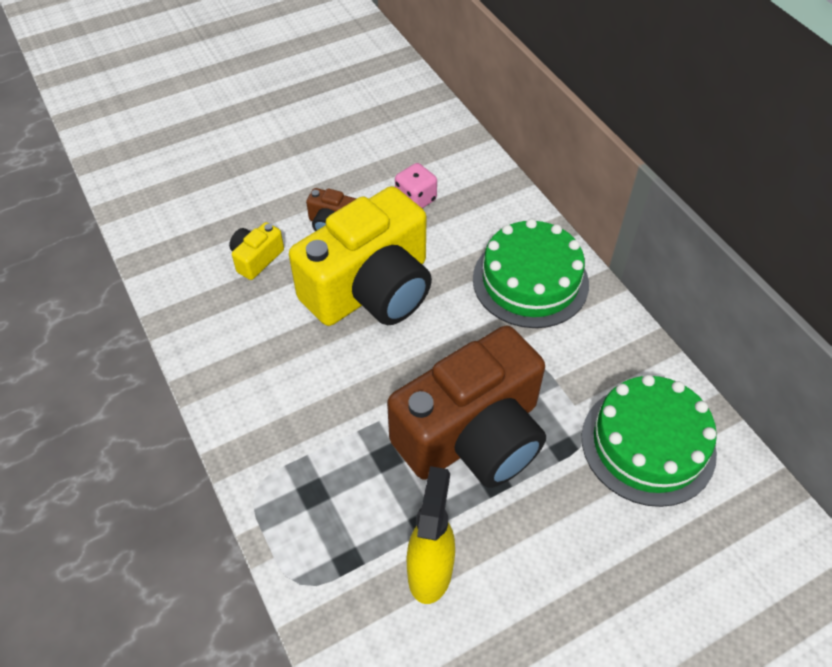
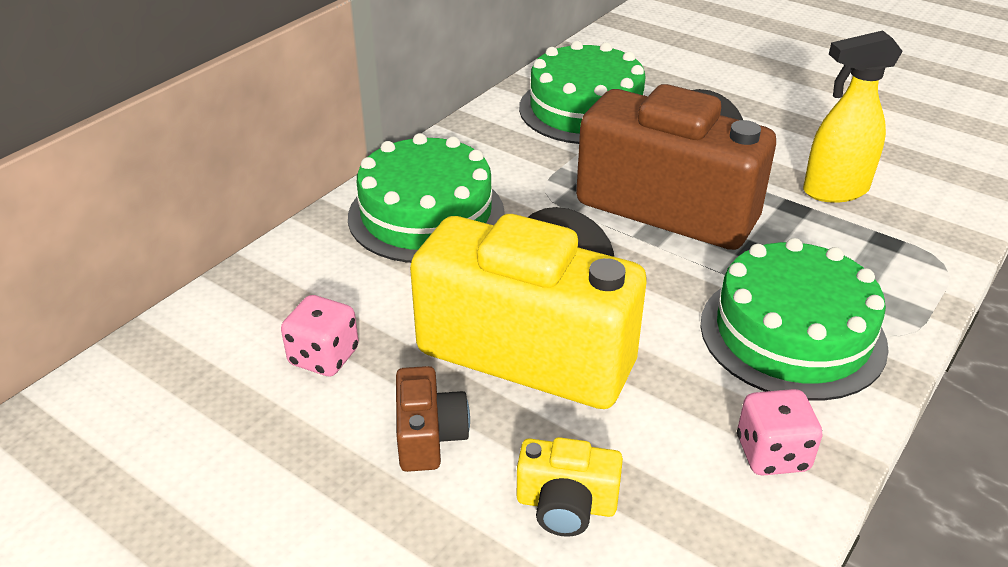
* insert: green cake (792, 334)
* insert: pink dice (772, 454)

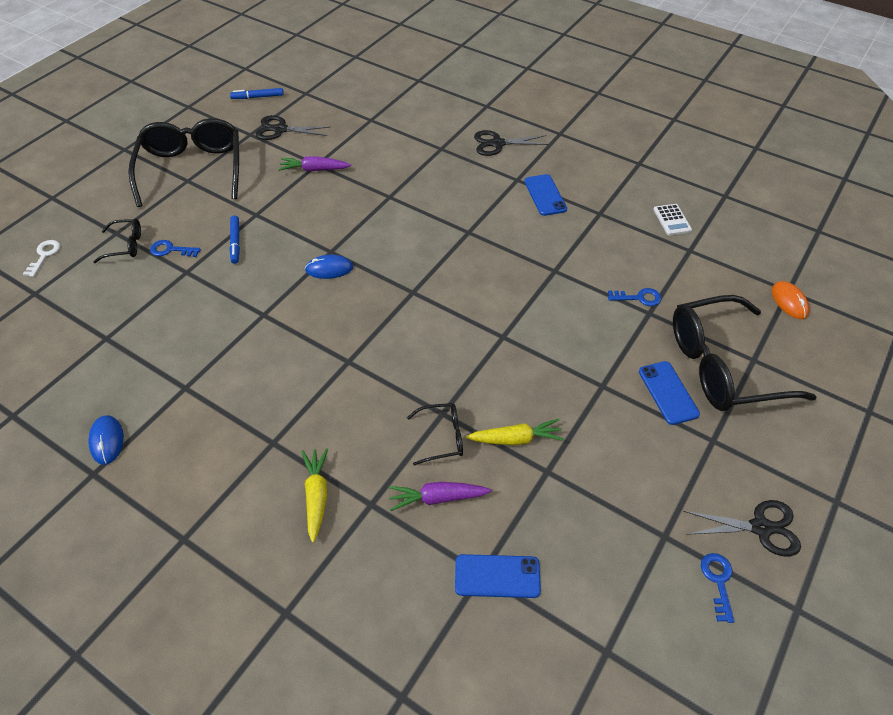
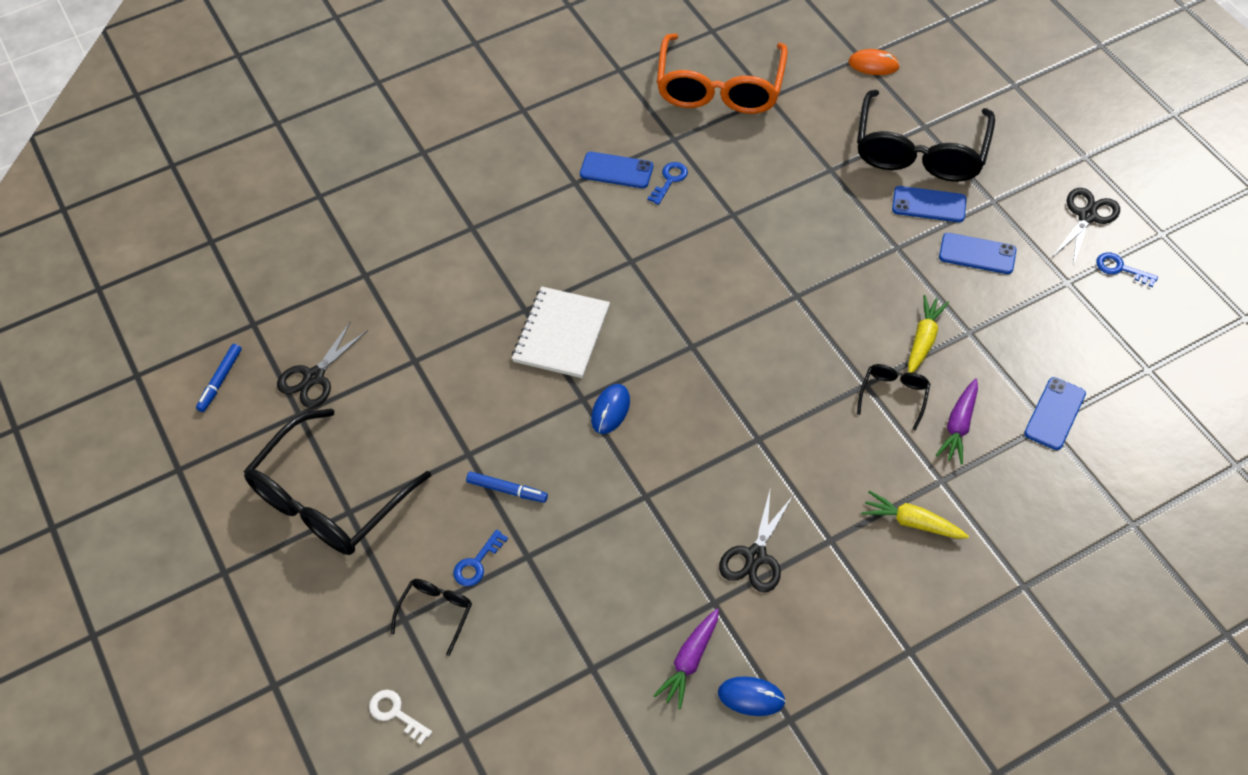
* insert: white notebook (561, 334)
* insert: blue phone (977, 254)
* move: purple carrot (314, 170) to (689, 661)
* move: black scissors (497, 144) to (755, 556)
* move: blue key (639, 298) to (669, 180)
* replace: white calculator (672, 220) to orange glasses (720, 88)
* rotate: black glasses (192, 169) = (328, 500) 75 degrees counterclockwise

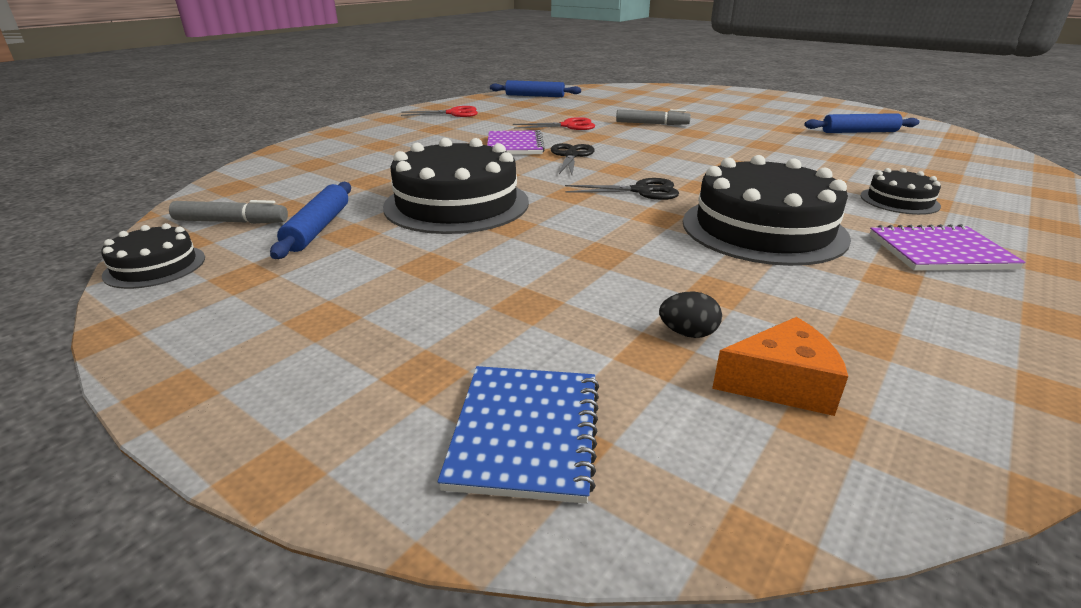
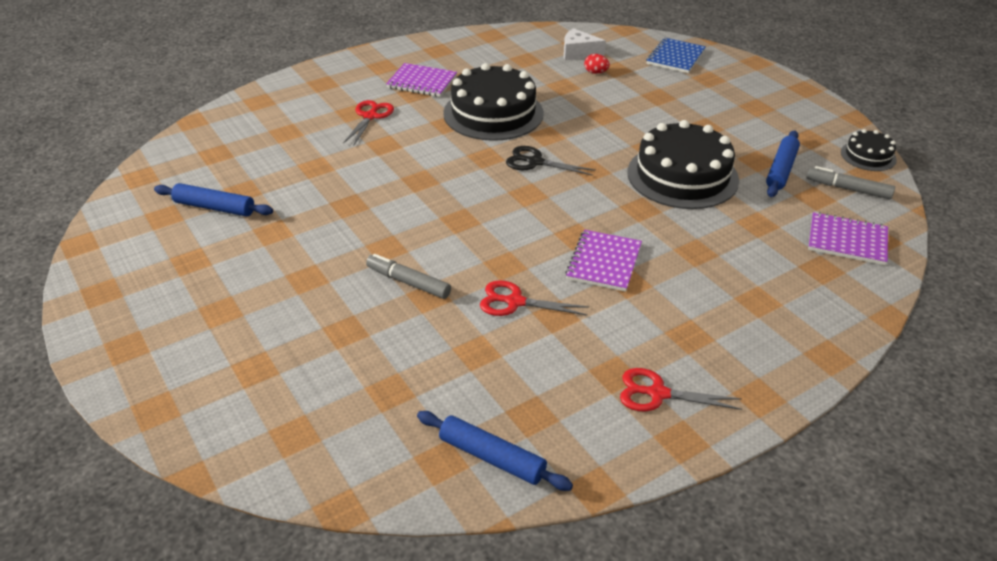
* delete: black scissors (571, 156)
* insert: purple notebook (847, 240)
* replace: black cake (899, 201) to red scissors (370, 116)
* recolor: black egg (687, 333) to red egg (595, 72)
* recolor: orange cheese (781, 384) to white cheese (578, 53)

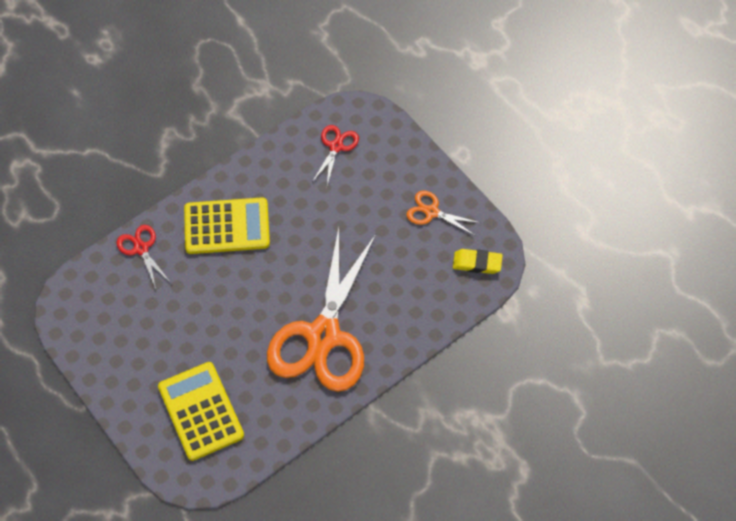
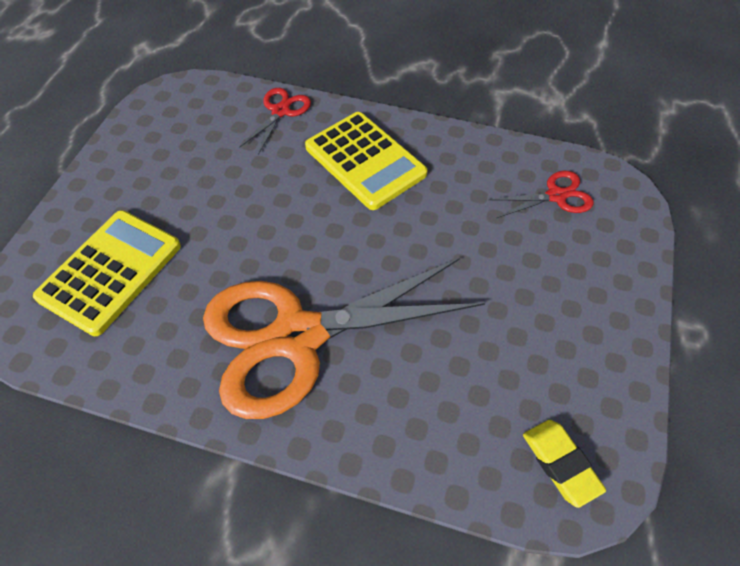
* delete: orange scissors (431, 212)

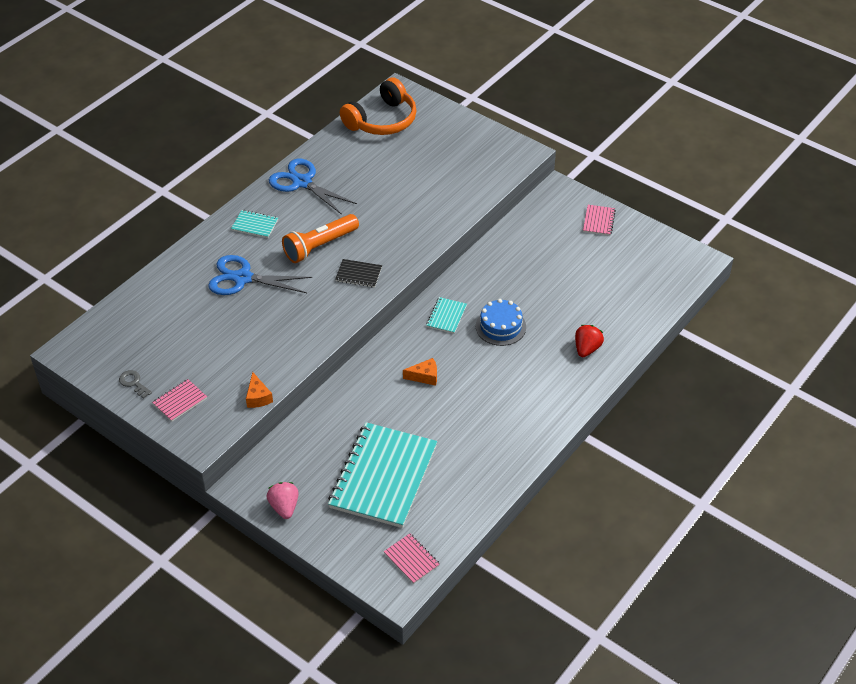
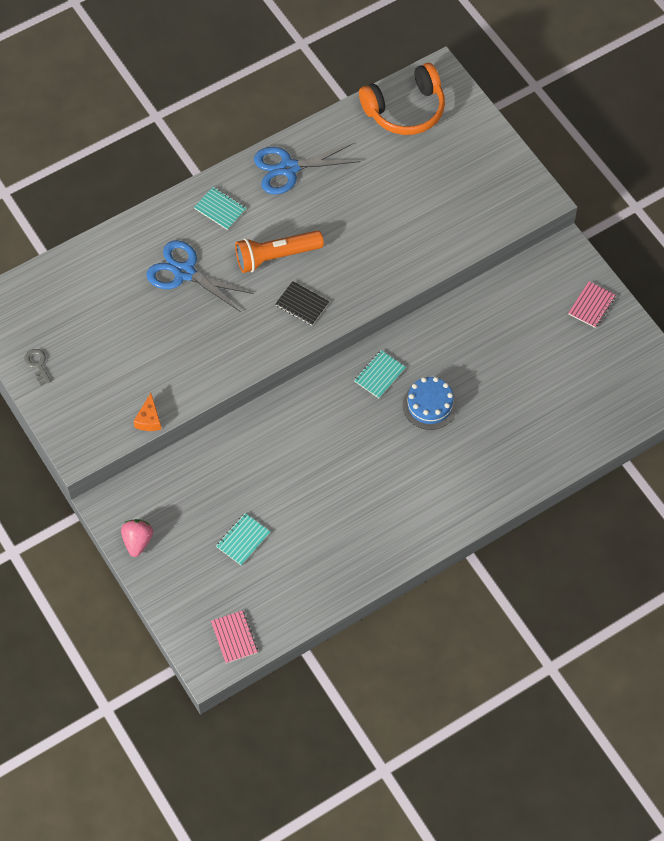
* delete: pink notebook (180, 401)
* delete: orange cheese (424, 376)
* delete: red strawberry (587, 349)
* rotate: blue scissors (302, 182) = (289, 168) 75 degrees counterclockwise
* resize: turquoise notebook (383, 476) = (243, 540) x0.42

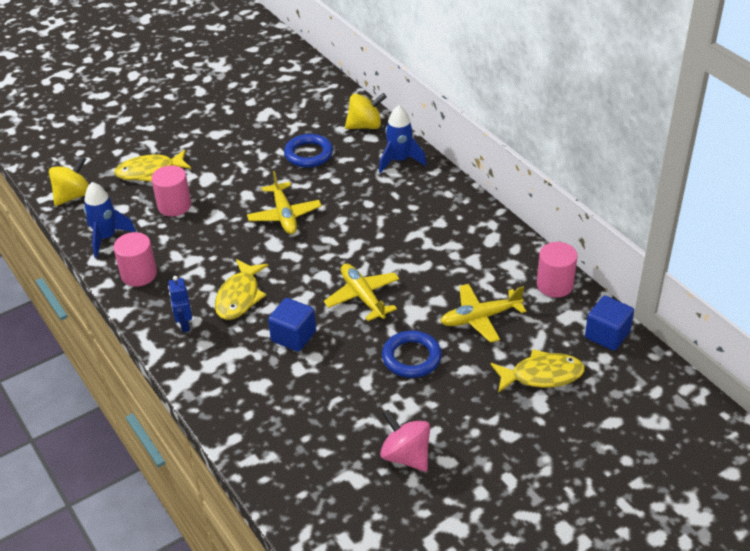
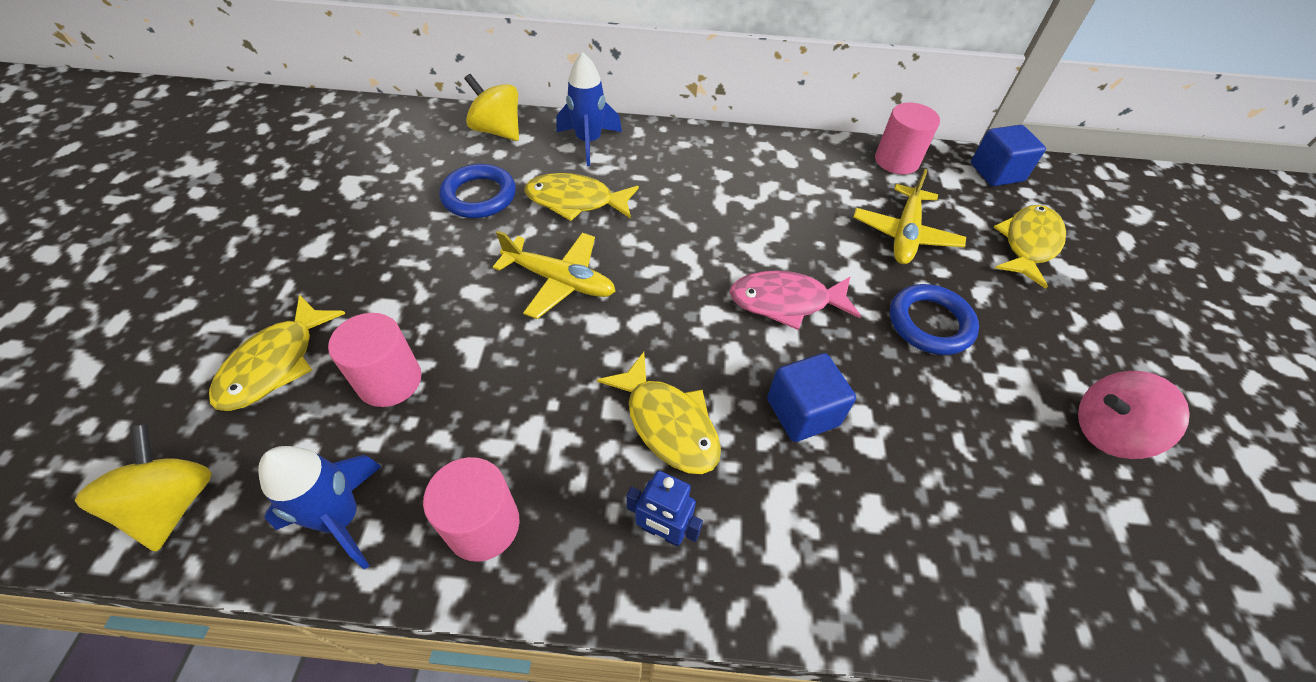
* insert: yellow fish (575, 201)
* replace: yellow plane (362, 296) to pink fish (786, 302)
* rotate: yellow spinning top (365, 126) = (497, 130) 75 degrees counterclockwise

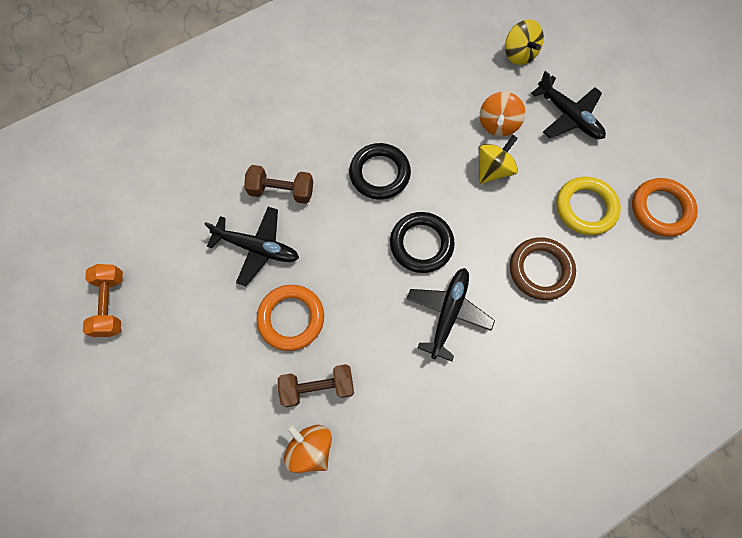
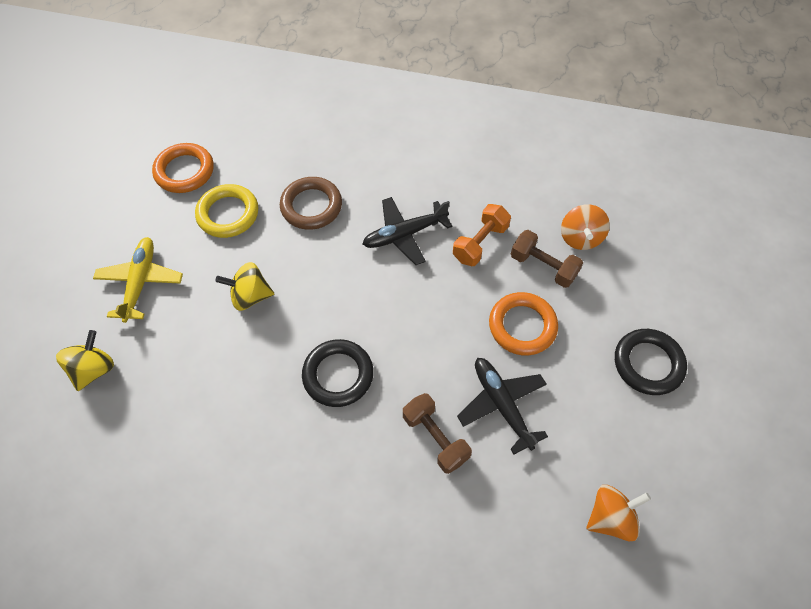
* move: orange dumbbell (111, 304) to (480, 243)
* move: black ring (421, 244) to (648, 364)
* move: orange spinning top (497, 124) to (610, 517)
* recolor: black plane (568, 116) to yellow plane (140, 282)

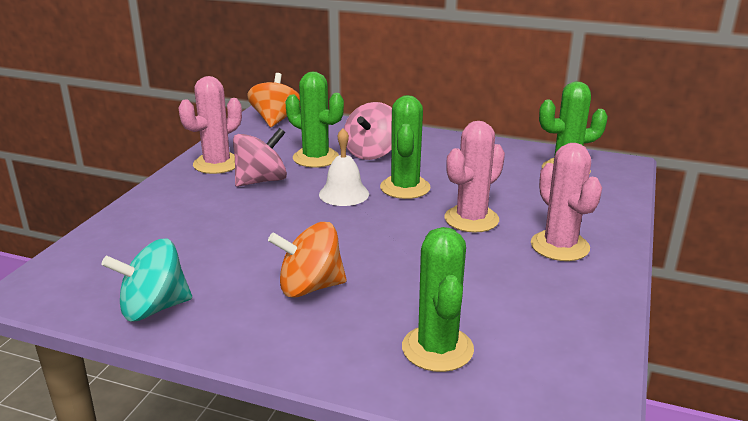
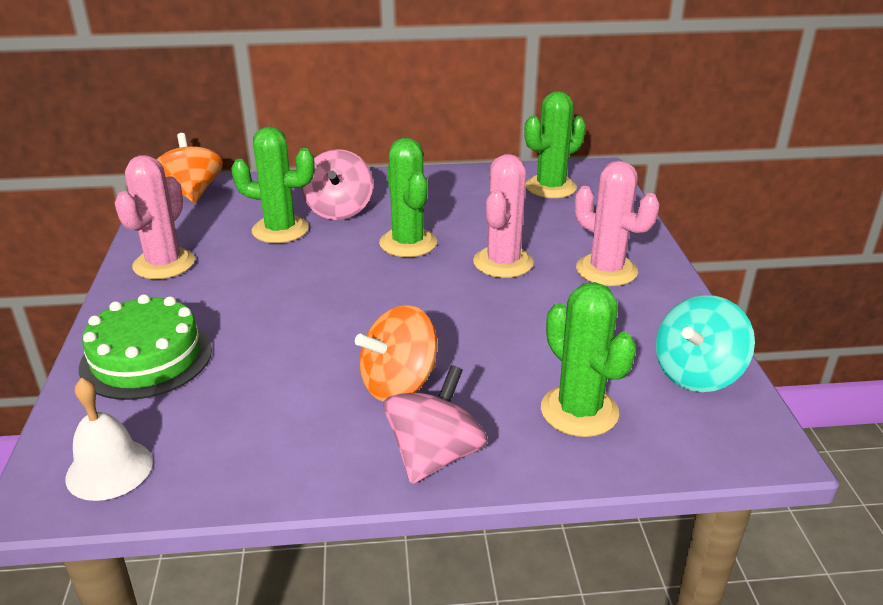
* insert: green cake (146, 358)
* move: turquoise spinning top (153, 308) to (697, 374)
* move: pink spinning top (261, 181) to (435, 456)
* move: white bell (344, 194) to (109, 469)

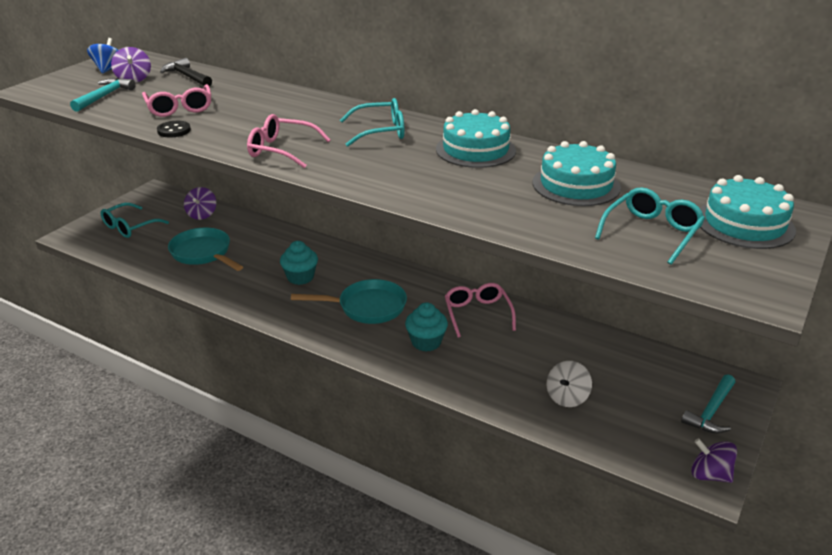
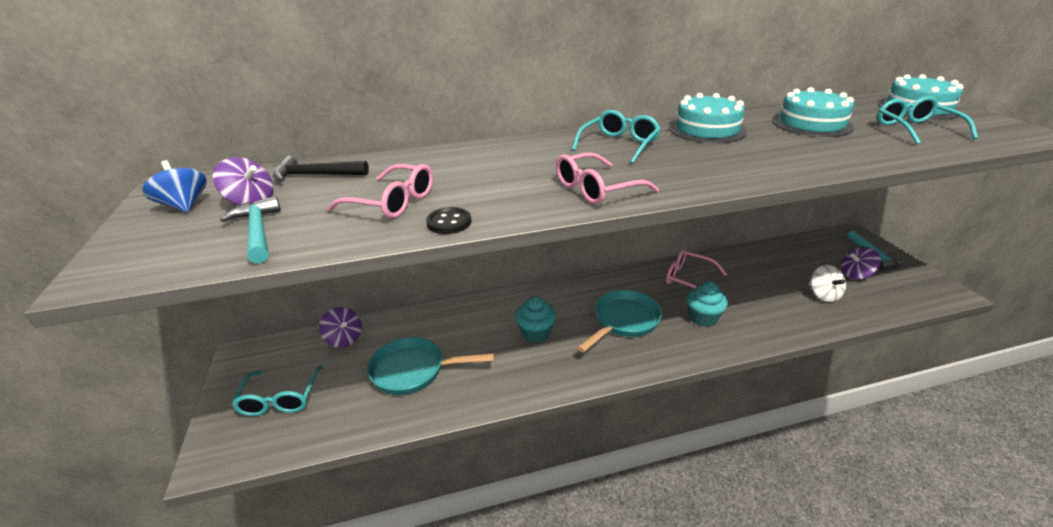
* move: purple spinning top (710, 475) to (855, 274)

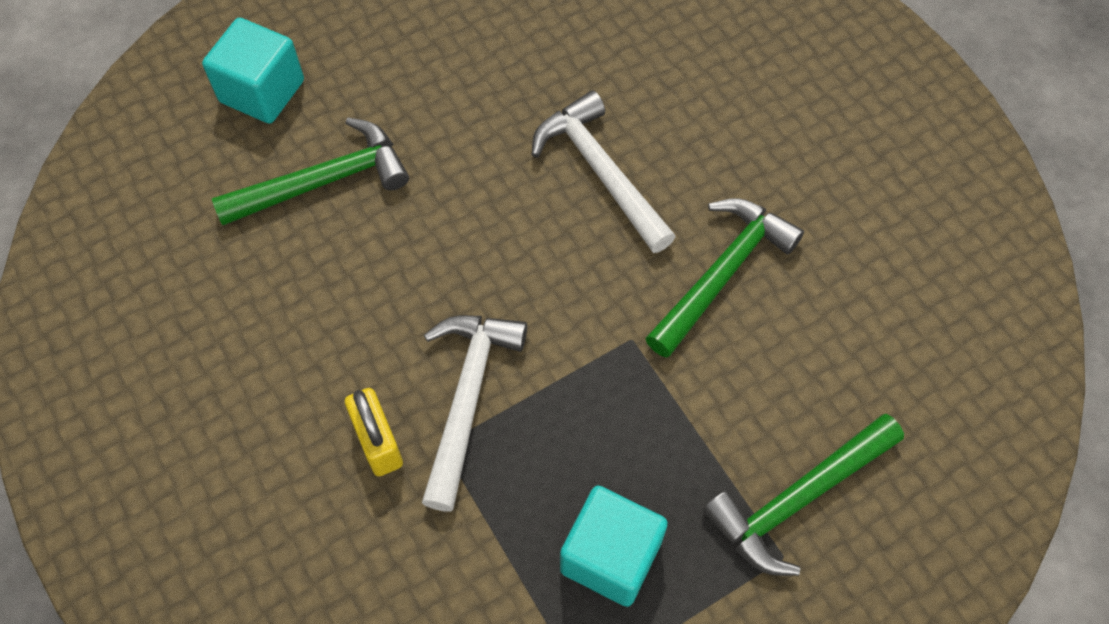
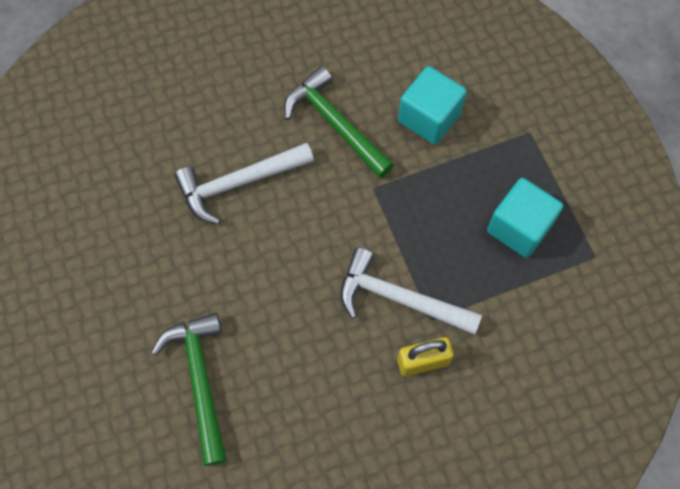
* delete: green hammer (798, 498)
* move: turquoise cube (262, 91) to (429, 117)

